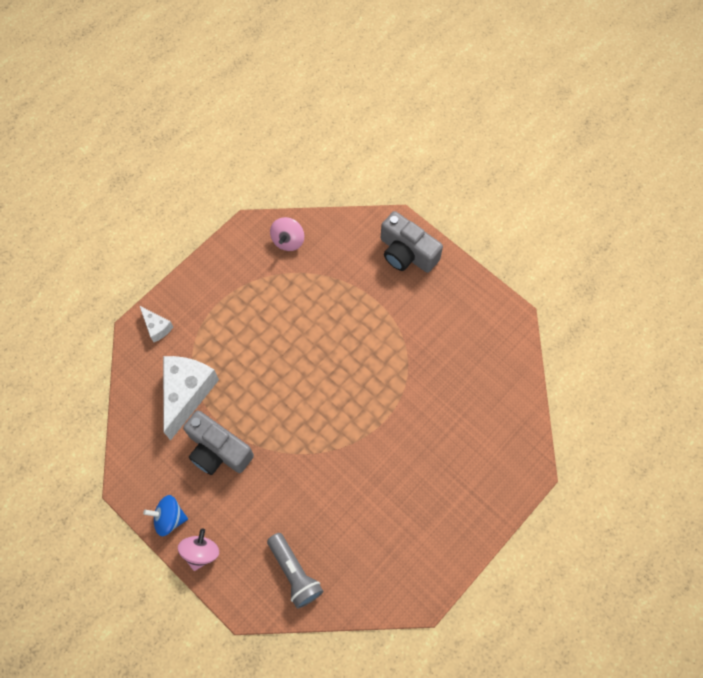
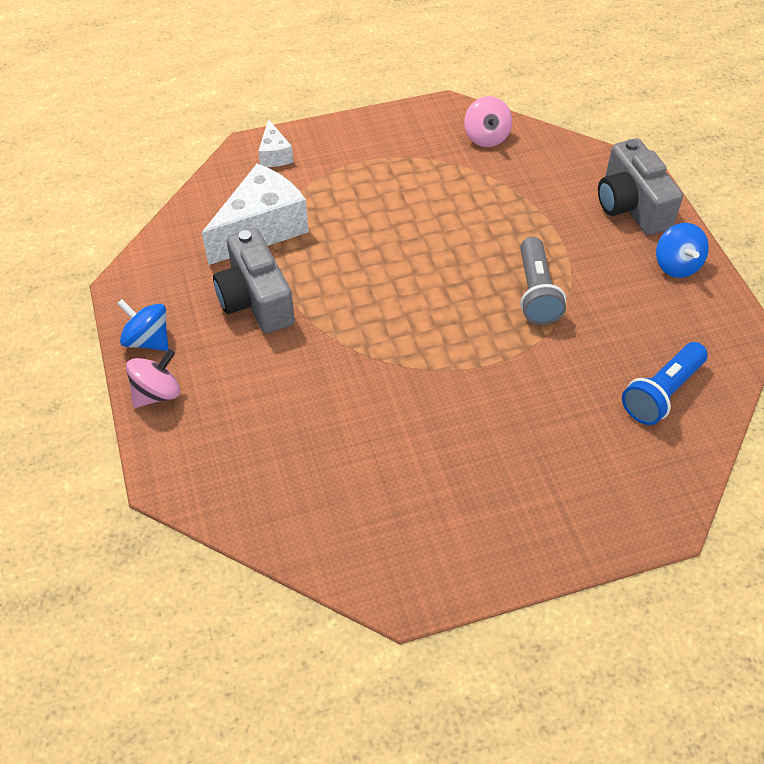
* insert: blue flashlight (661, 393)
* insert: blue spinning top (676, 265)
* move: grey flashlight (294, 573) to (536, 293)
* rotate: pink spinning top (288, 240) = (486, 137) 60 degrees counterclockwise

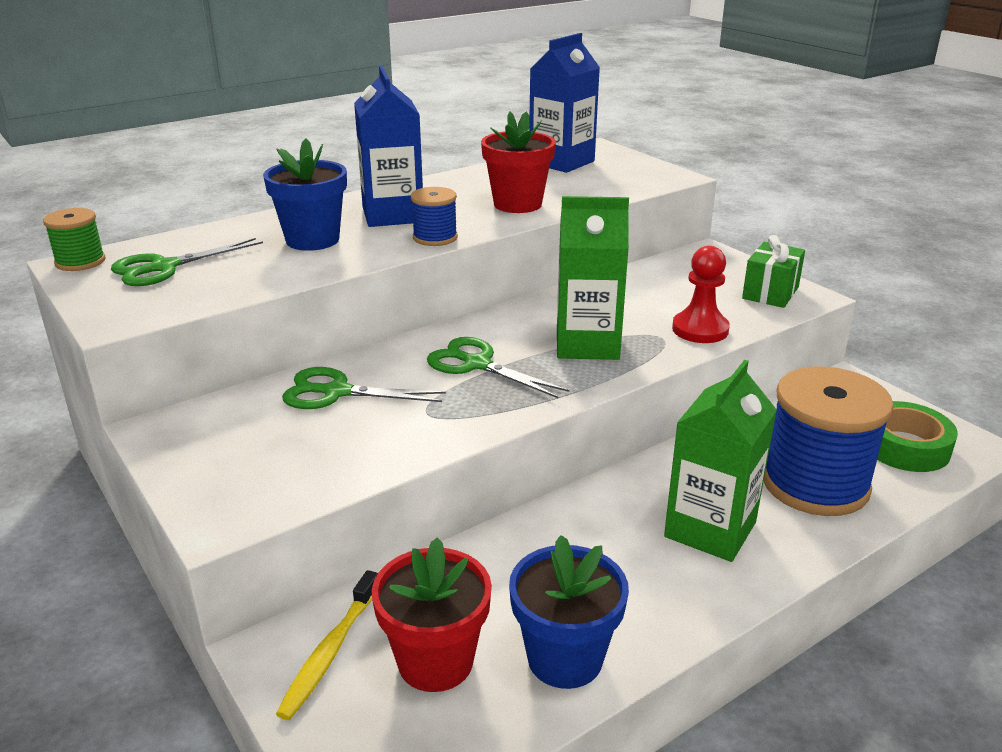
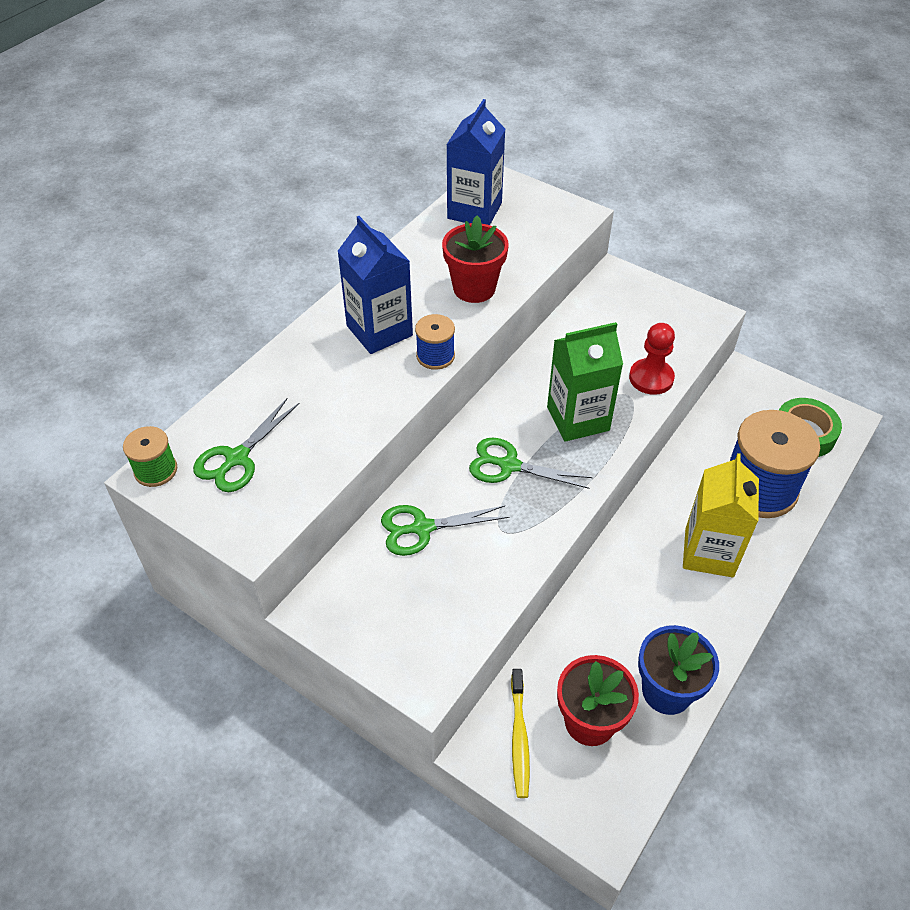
* delete: blue flower pot (312, 240)
* delete: green gift (770, 293)
* recolor: green carton (710, 529) to yellow carton (709, 552)

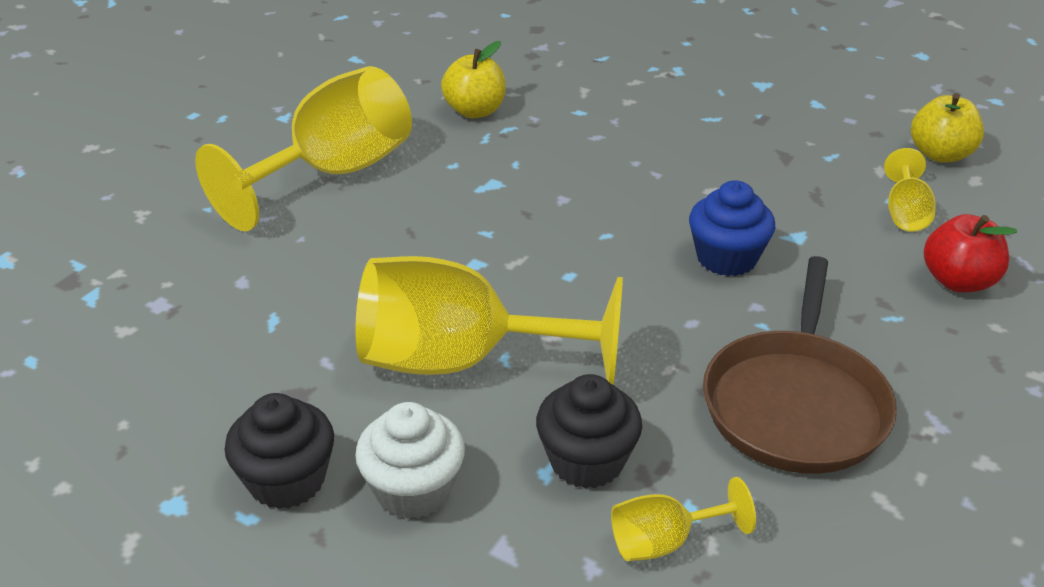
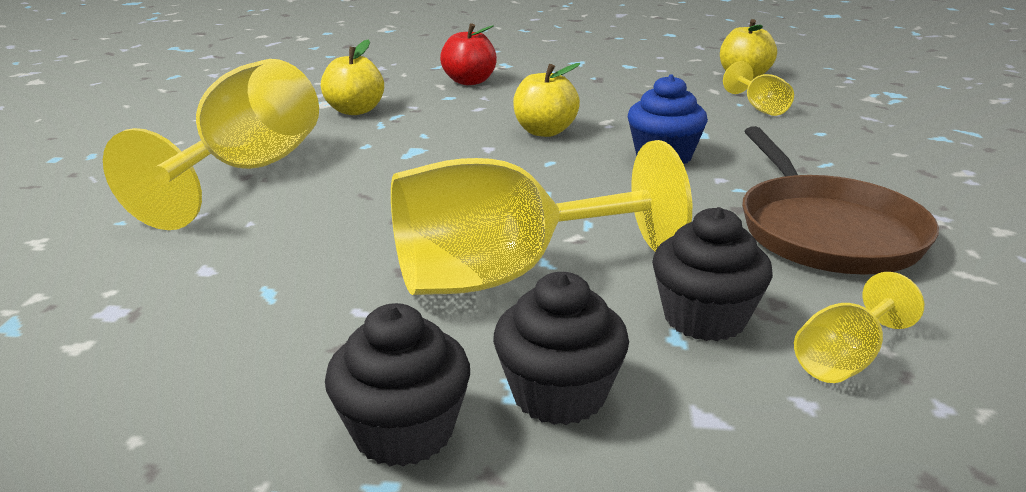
* insert: yellow apple (544, 131)
* move: red apple (958, 281) to (469, 81)
* recolor: white cupcake (413, 490) to black cupcake (559, 394)

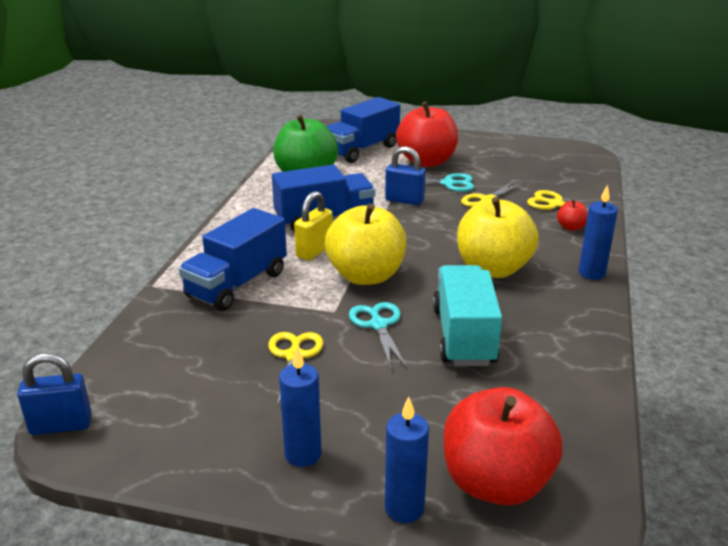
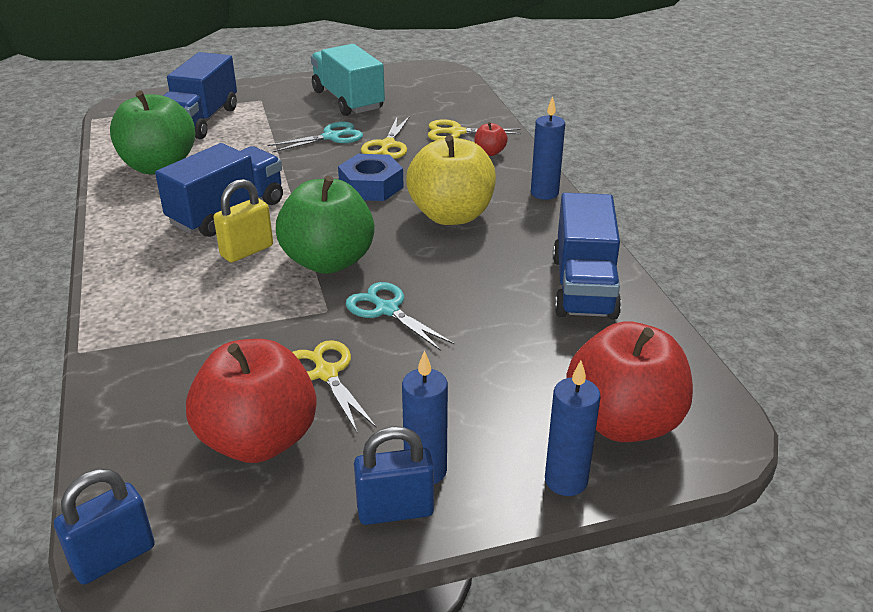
* insert: blue nut (371, 186)
* move: blue truck (237, 284) to (583, 287)
* move: blue padlock (404, 200) to (395, 510)
* move: red apple (426, 161) to (258, 440)
* move: turquoise truck (464, 336) to (348, 100)
* recolor: yellow apple (366, 276) to green apple (328, 261)
* rotate: yellow padlock (314, 251) = (247, 251) 45 degrees clockwise

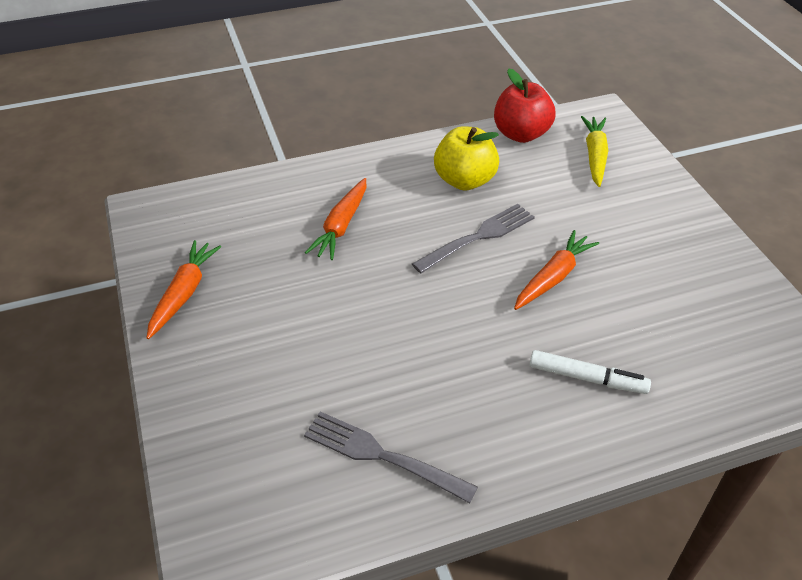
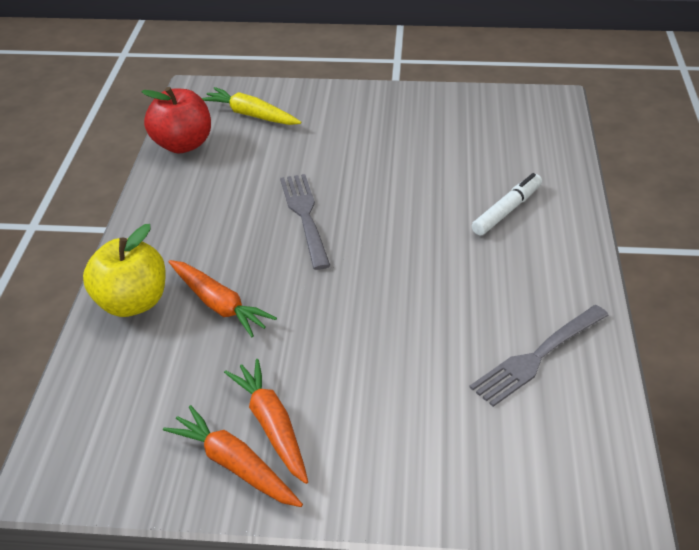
* move: yellow apple (464, 180) to (132, 303)
* move: orange carrot (553, 277) to (271, 426)

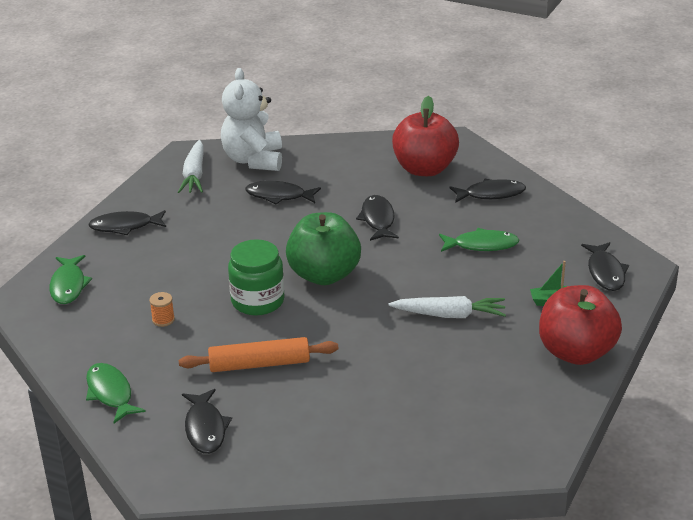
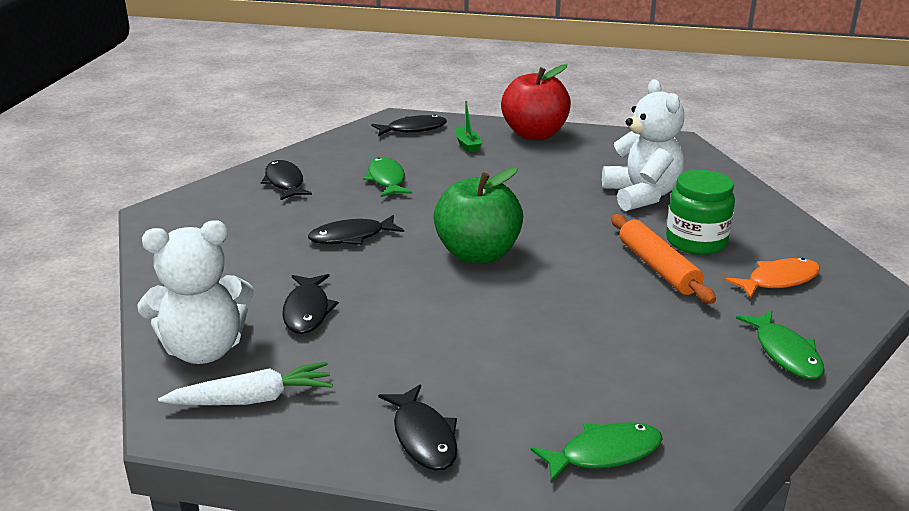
* delete: orange spool (163, 320)
* delete: white carrot (449, 315)
* delete: red apple (424, 169)
* insert: white teddy bear (641, 195)
* move: green jar (258, 301) to (696, 241)
* recolor: black fish (205, 428) to orange fish (778, 280)
* rotate: green fish (110, 393) = (785, 353) 60 degrees counterclockwise

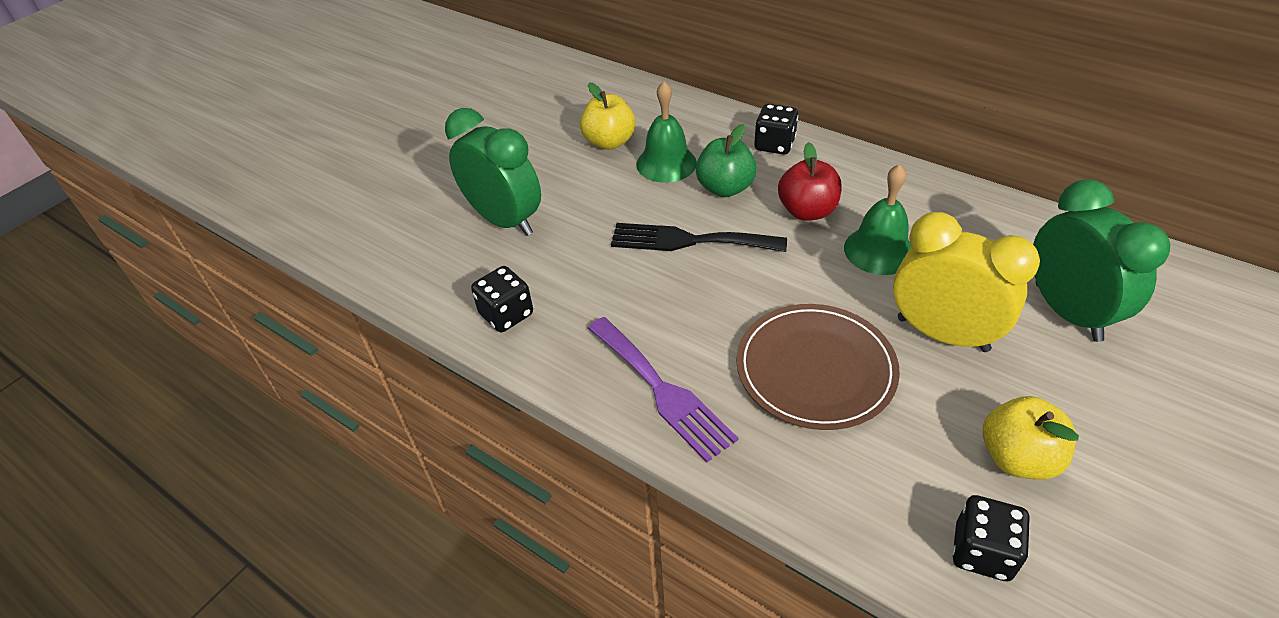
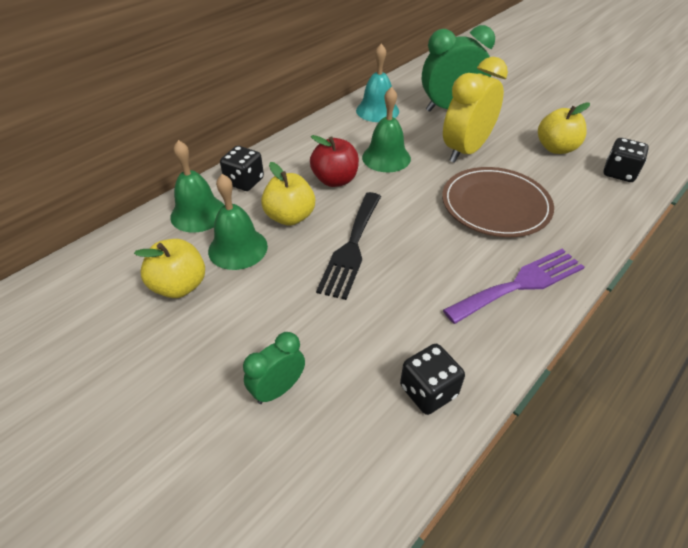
* insert: green bell (198, 214)
* insert: turquoise bell (377, 110)
* recolor: green apple (725, 188) to yellow apple (290, 217)
* resize: green clock (504, 220) = (278, 389) x0.54

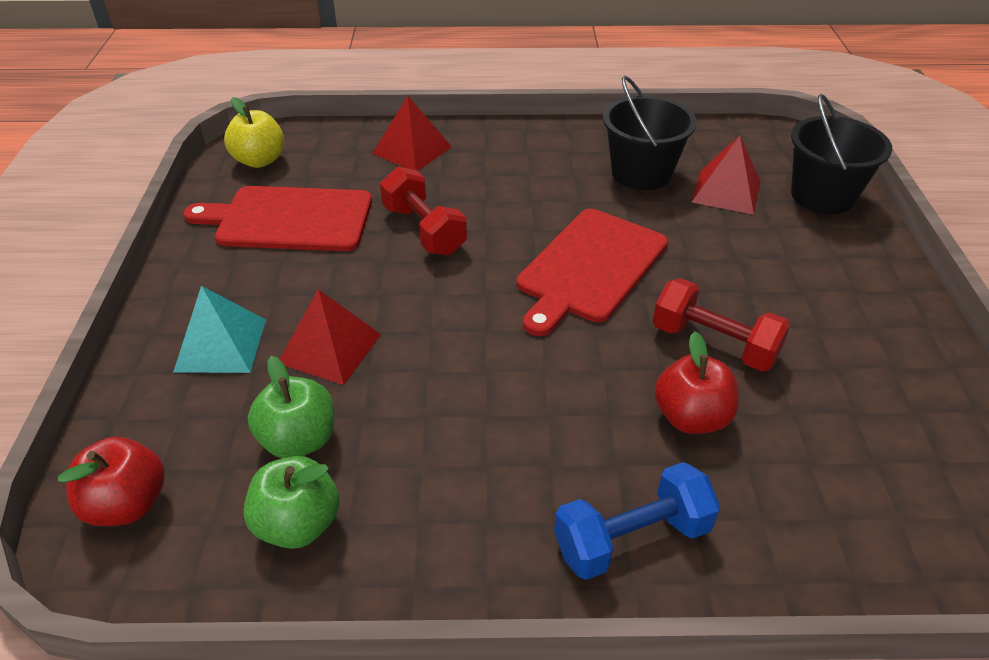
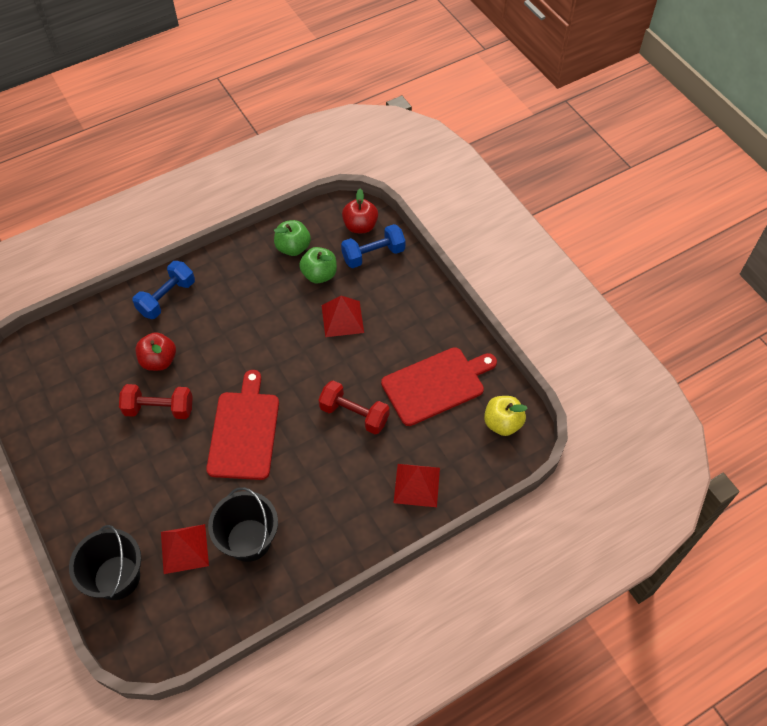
* delete: turquoise pyramid (220, 345)
* insert: blue dumbbell (373, 255)

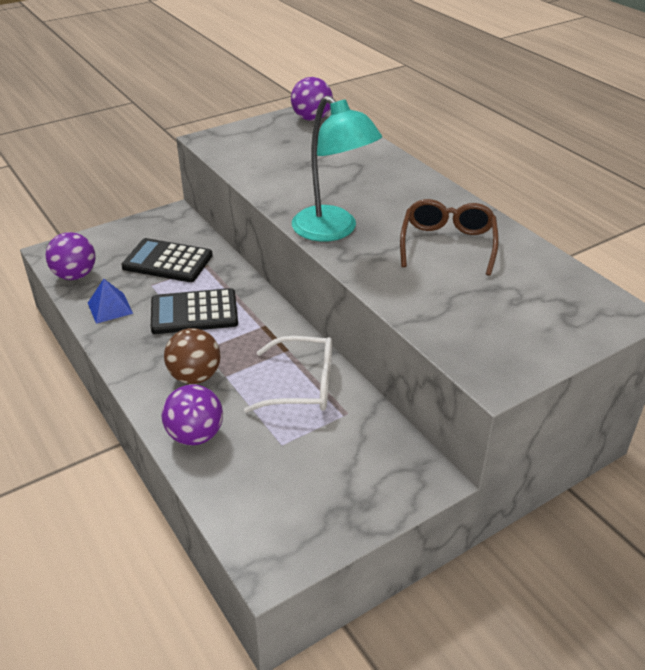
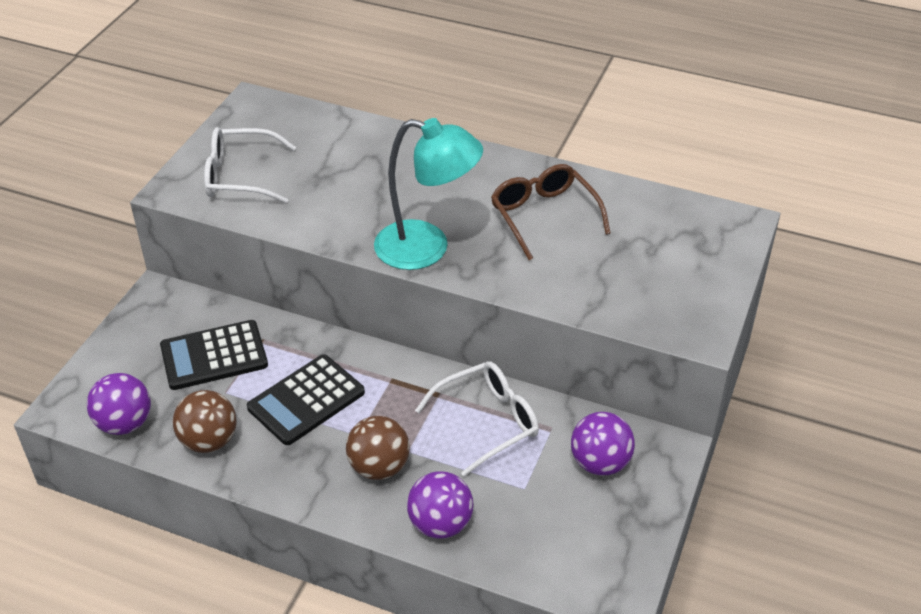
* insert: white glasses (240, 176)
* move: purple ball (312, 118) to (600, 463)
* replace: blue pyramid (110, 308) to brown ball (209, 441)

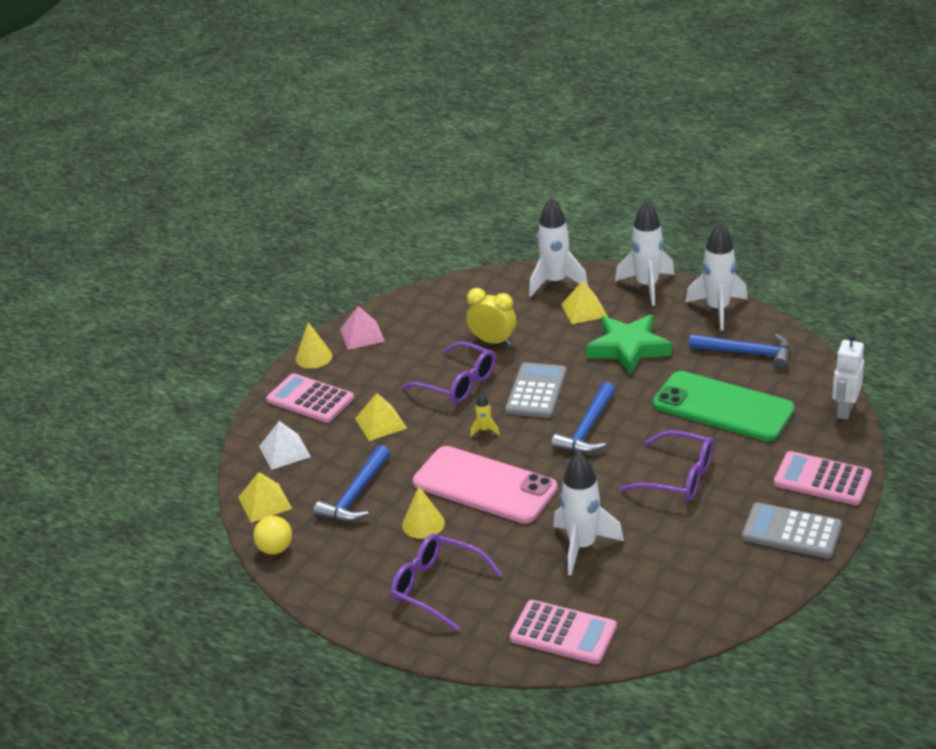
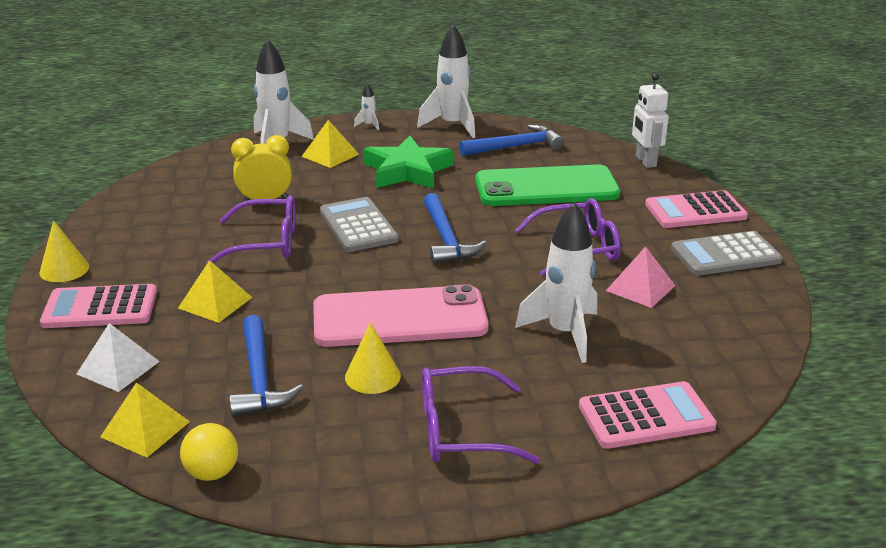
* delete: yellow rocket (484, 430)
* move: pink pyramid (362, 335) to (640, 288)
* resize: white rocket (647, 286) = (369, 125) x0.43

